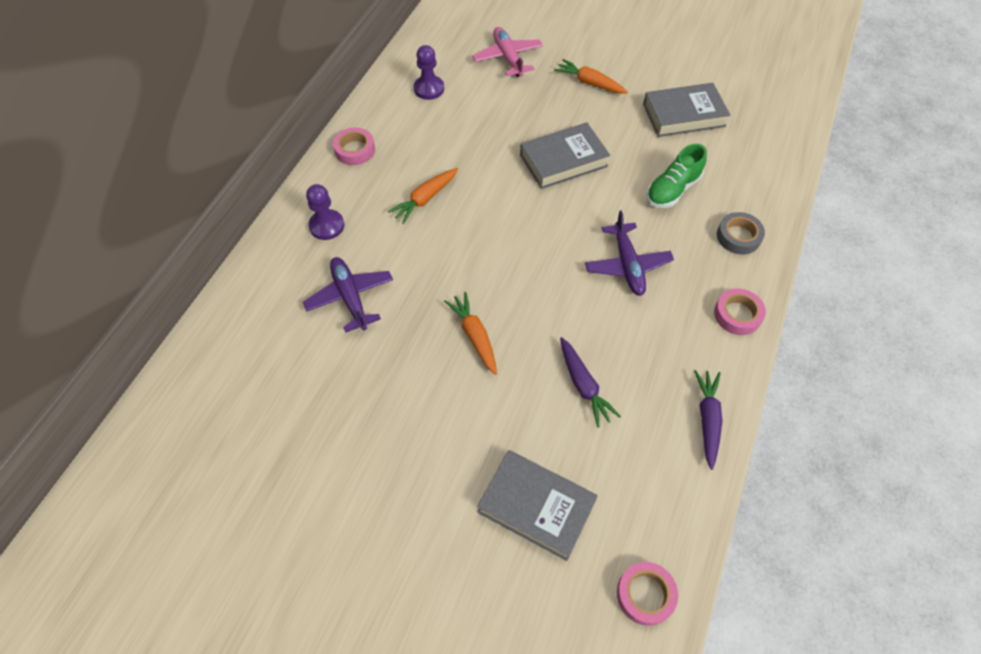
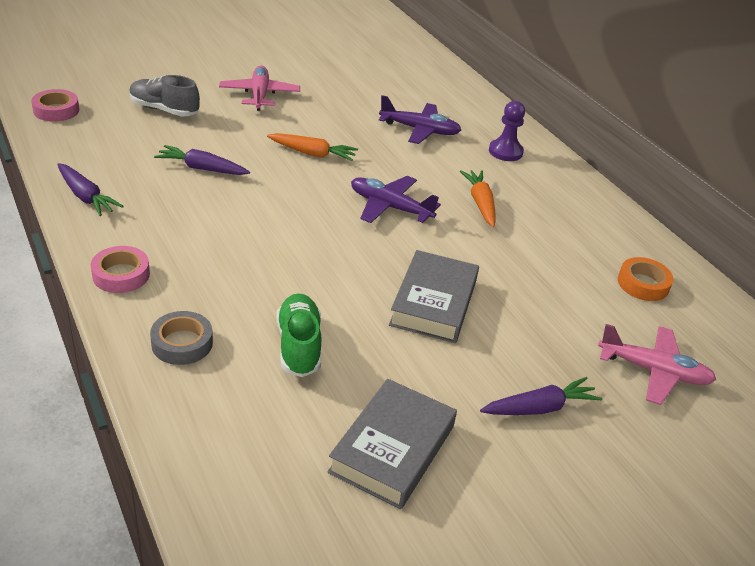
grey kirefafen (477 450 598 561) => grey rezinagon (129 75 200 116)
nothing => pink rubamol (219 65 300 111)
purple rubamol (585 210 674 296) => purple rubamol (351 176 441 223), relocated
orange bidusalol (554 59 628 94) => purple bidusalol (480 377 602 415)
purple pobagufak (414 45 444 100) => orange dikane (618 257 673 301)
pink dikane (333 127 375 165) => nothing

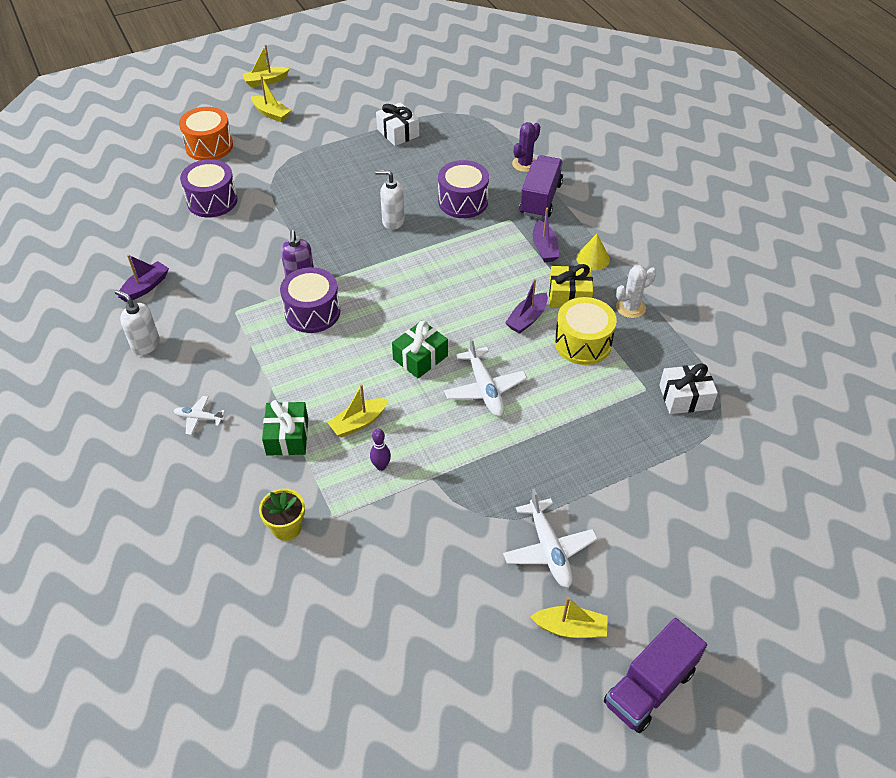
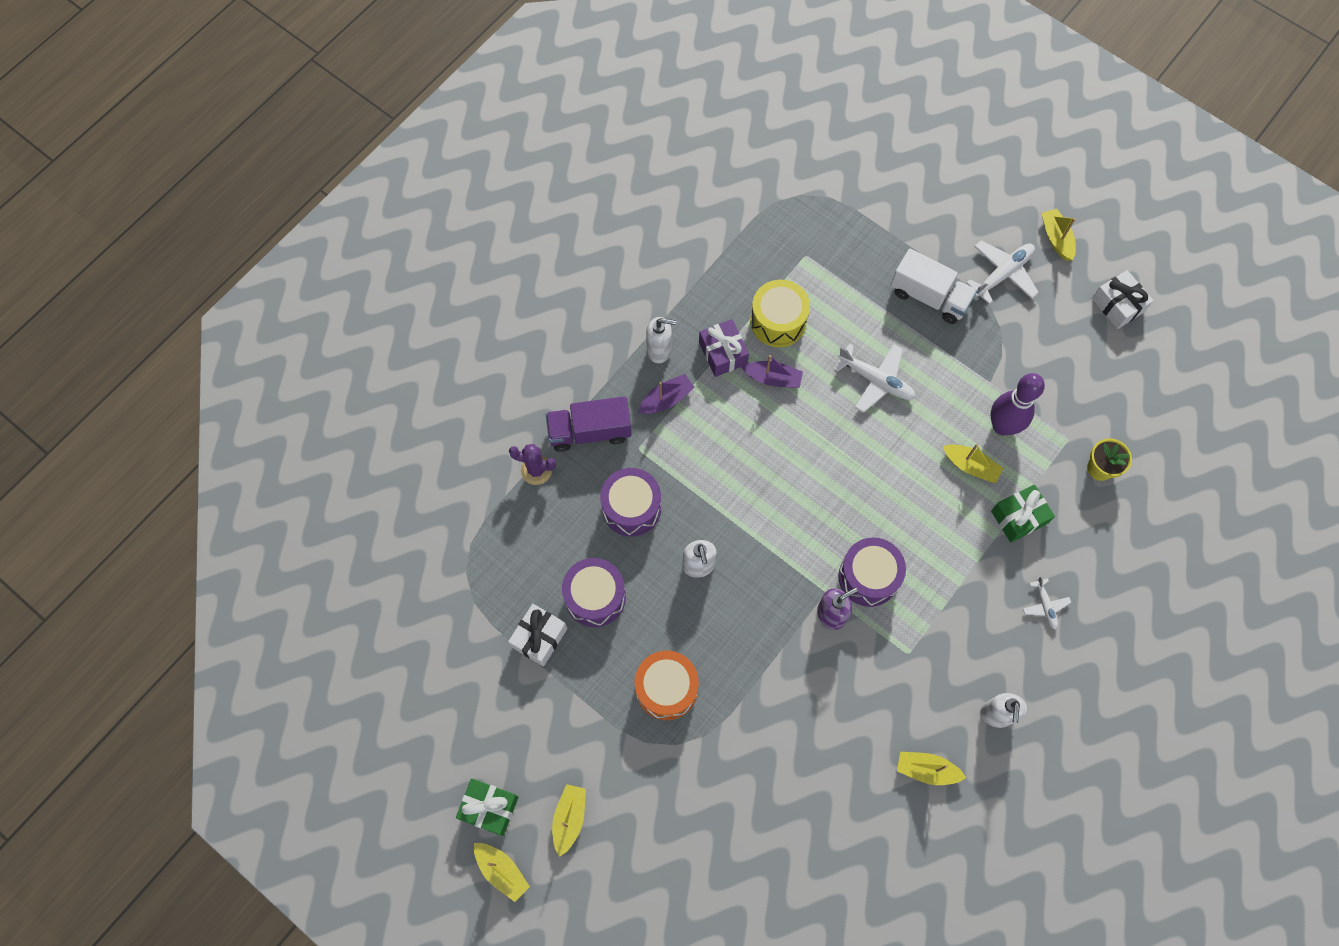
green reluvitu (392 320 448 379) => green reluvitu (456 778 519 836), relocated
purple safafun (180 159 238 217) => purple safafun (562 558 626 627), relocated
orange safafun (179 107 233 161) => orange safafun (635 651 699 720), relocated
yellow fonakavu (576 234 610 270) => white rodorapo (646 317 676 363)
yellow reluvitu (549 264 593 308) => purple reluvitu (699 319 749 377)
white rubamol (444 337 527 417) => white rubamol (833 344 916 413), 75 degrees clockwise
nothing => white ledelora (891 249 977 324)
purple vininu (118 254 169 302) => yellow vininu (897 752 966 785)
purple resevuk (370 429 391 471) => purple resevuk (990 373 1045 435), x2.12
white reluvitu (659 363 718 414) => white reluvitu (1092 270 1154 329), relocated
purple ledelora (604 618 707 733) => nothing
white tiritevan (616 265 656 318) => nothing

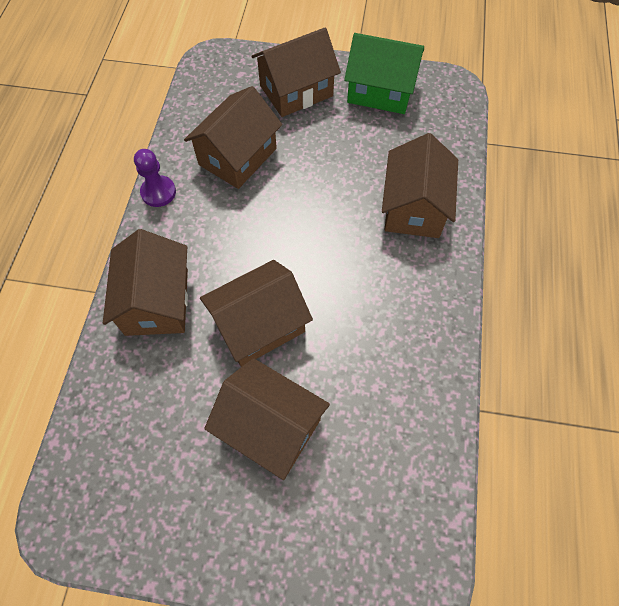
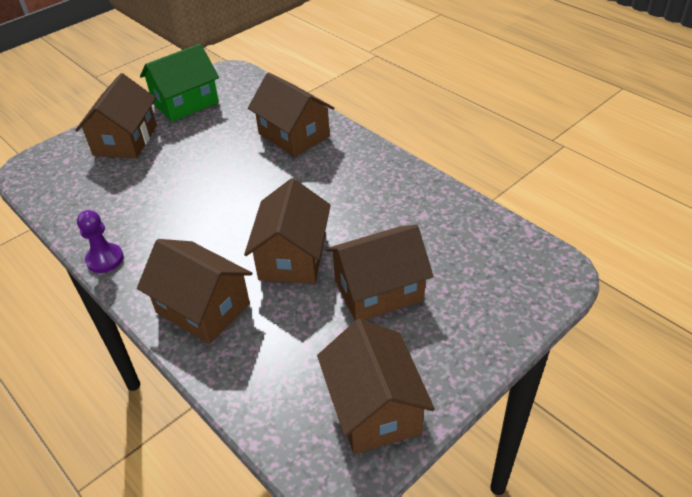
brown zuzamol (184 86 282 189) => brown zuzamol (317 319 435 454), relocated

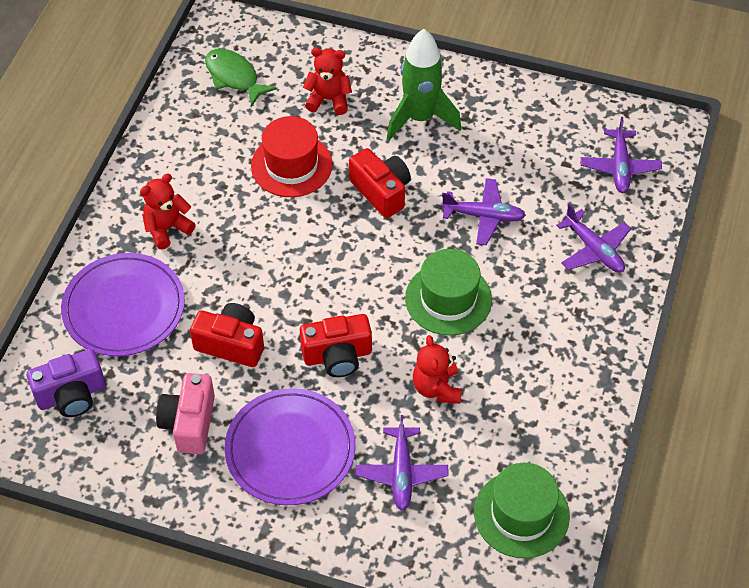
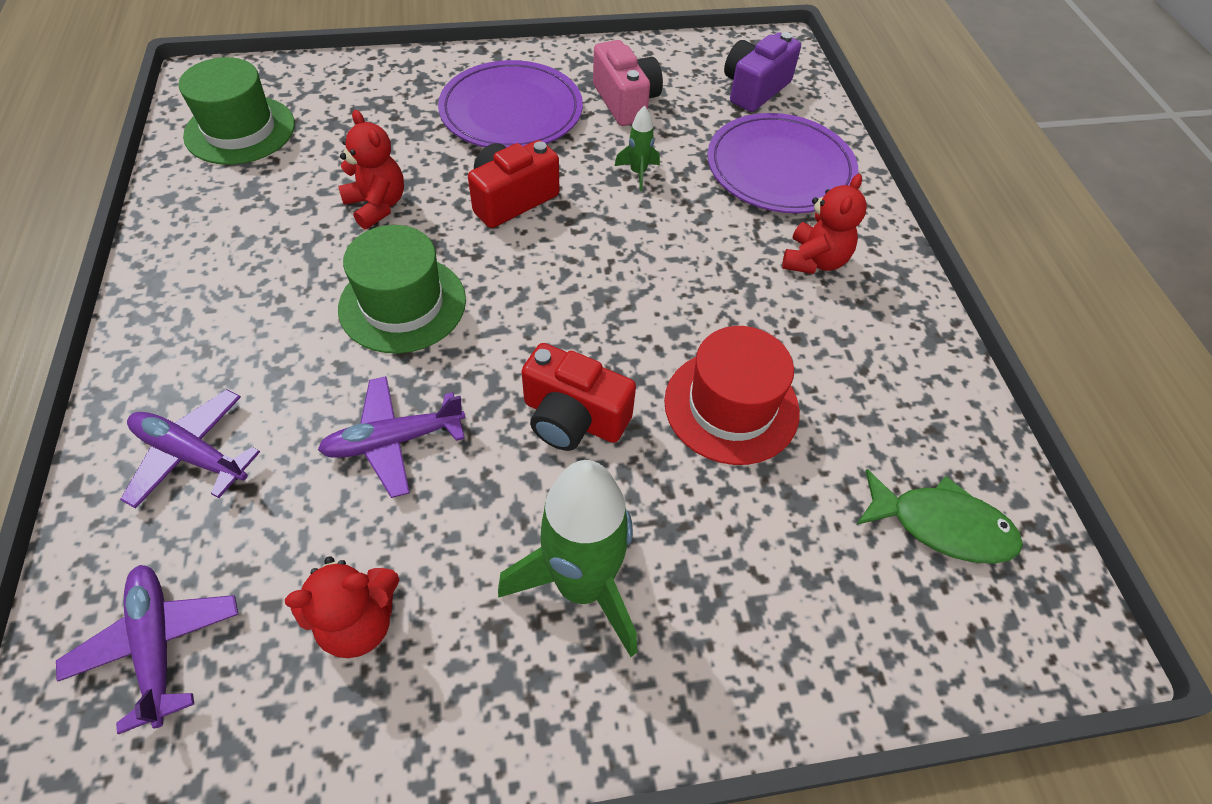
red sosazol (303 48 352 115) => red sosazol (285 556 399 658), relocated
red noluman (190 303 264 367) => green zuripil (615 105 660 191)
purple rubamol (356 415 449 511) => nothing

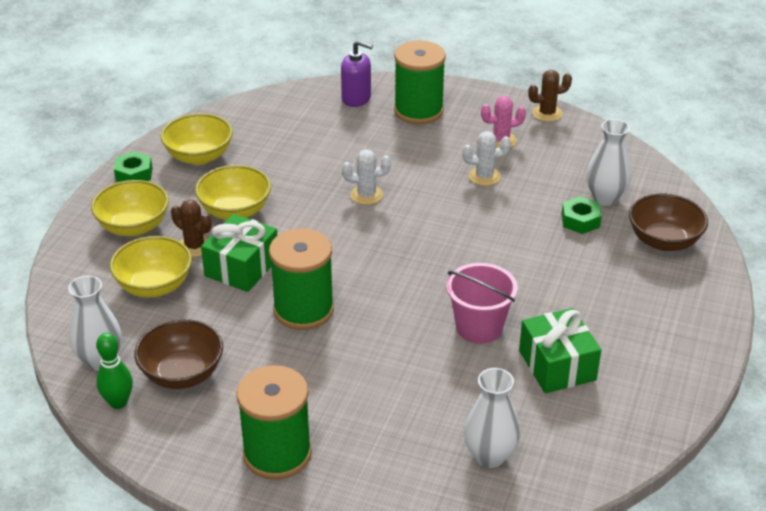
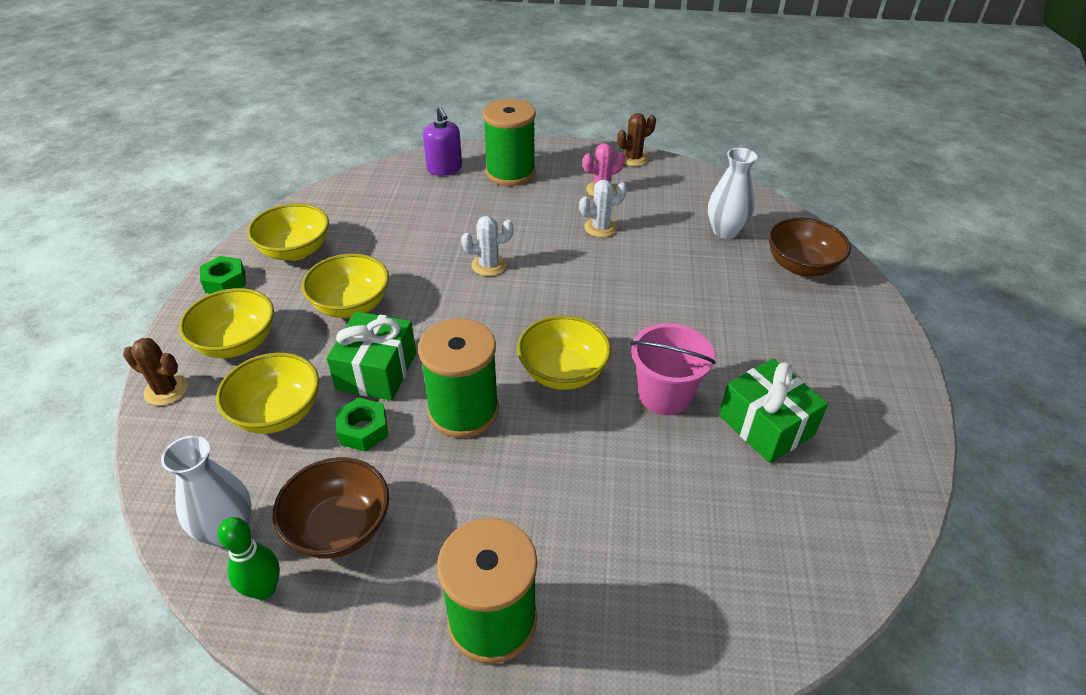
brown tiritevan (171 200 212 257) => brown tiritevan (123 338 188 406), relocated
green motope (562 196 601 234) => green motope (335 397 388 451), relocated
purple rodorapo (341 40 373 107) => purple rodorapo (423 106 462 176), 60 degrees clockwise
nothing => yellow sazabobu (517 315 611 390)
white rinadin (464 368 520 468) => nothing

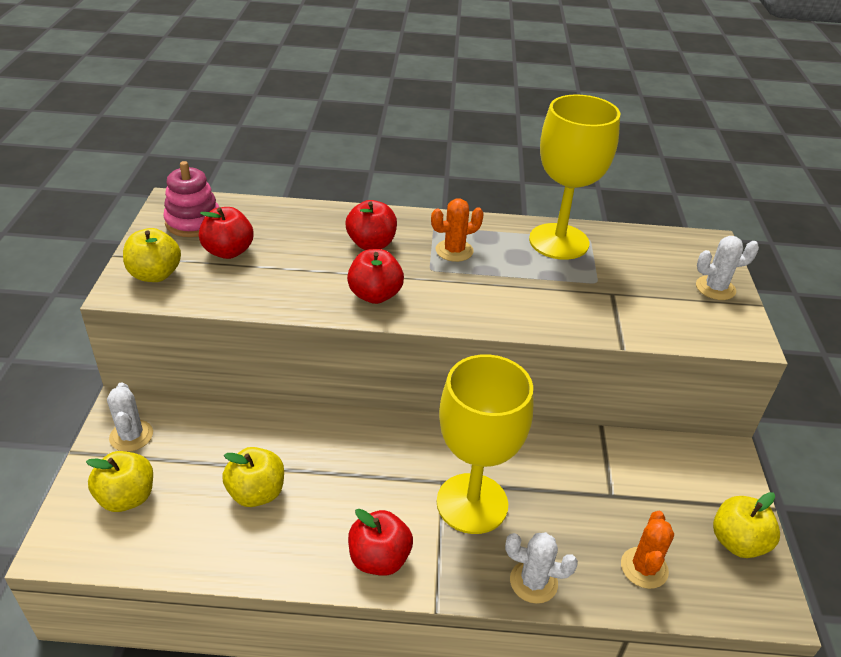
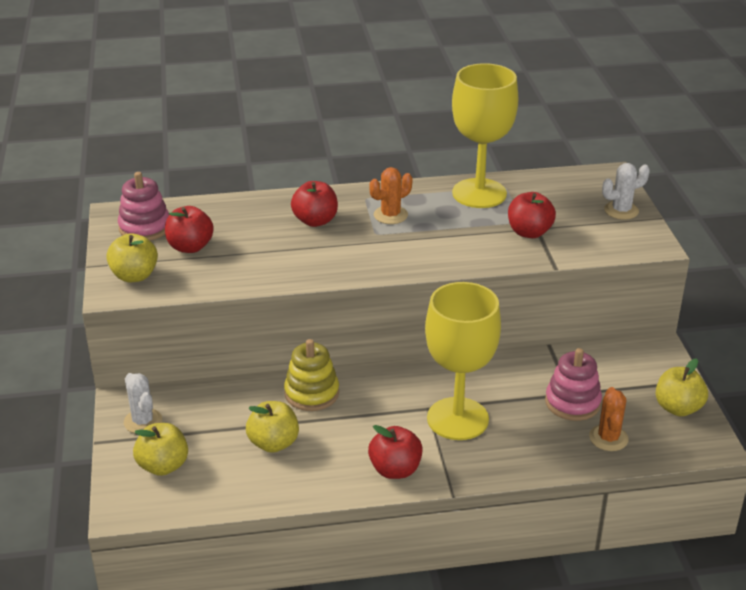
nothing => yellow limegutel (284 339 339 411)
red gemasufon (347 249 404 304) => red gemasufon (508 192 556 238), relocated
nothing => pink limegutel (545 348 602 421)
white tiritevan (505 532 578 604) => nothing

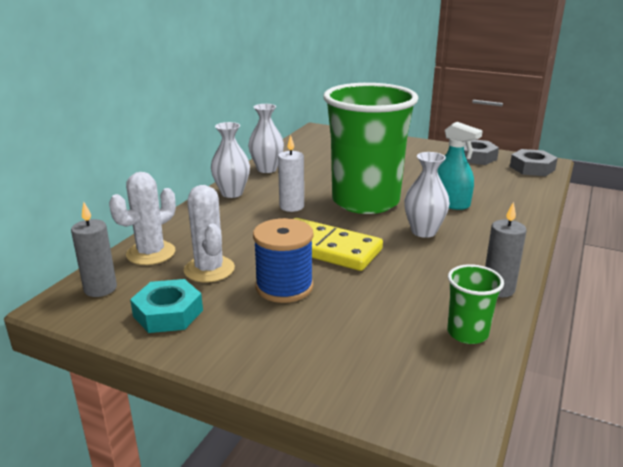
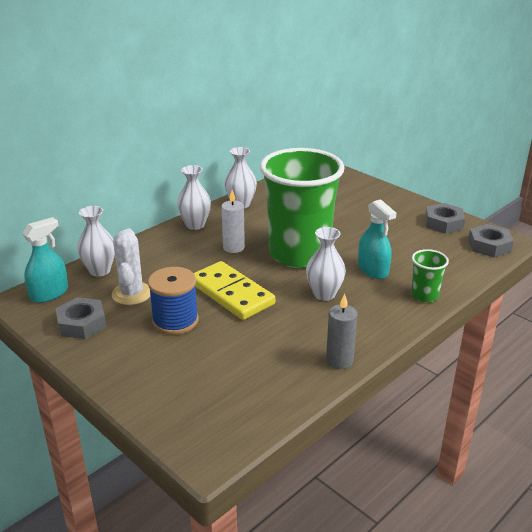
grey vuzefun (71 202 117 297) => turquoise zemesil (22 217 68 303)
turquoise motope (130 279 203 333) => grey motope (56 297 106 339)
white tiritevan (109 172 176 265) => white rinadin (77 206 115 277)
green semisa (447 264 504 344) => green semisa (411 249 449 303), relocated

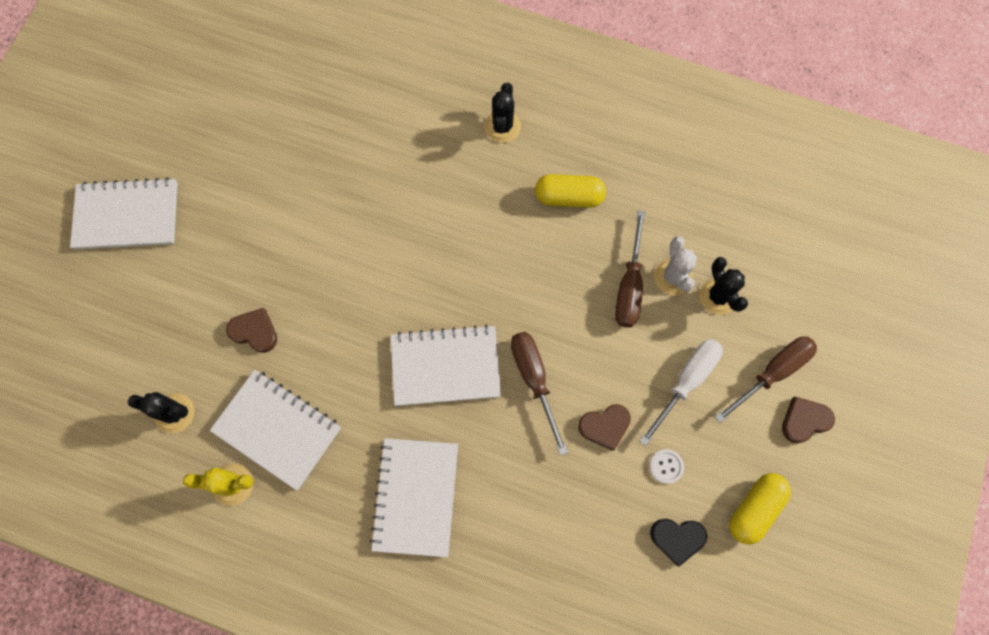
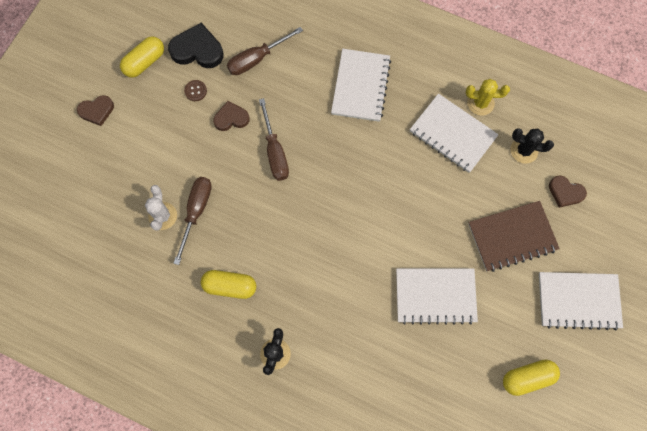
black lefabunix (650 519 707 566) => black lefabunix (168 23 224 68), x1.57
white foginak (649 449 684 484) => brown foginak (184 80 207 101)
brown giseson (715 336 817 423) => brown giseson (227 27 303 75), relocated
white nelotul (390 325 501 406) => white nelotul (396 268 478 325), relocated
nothing => brown nelotul (468 201 560 272)
nothing => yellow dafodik (503 359 560 396)
brown lefabunix (226 308 277 353) => brown lefabunix (549 176 587 208), relocated
white giseson (640 339 723 446) => nothing
black tiritevan (699 257 748 315) => nothing

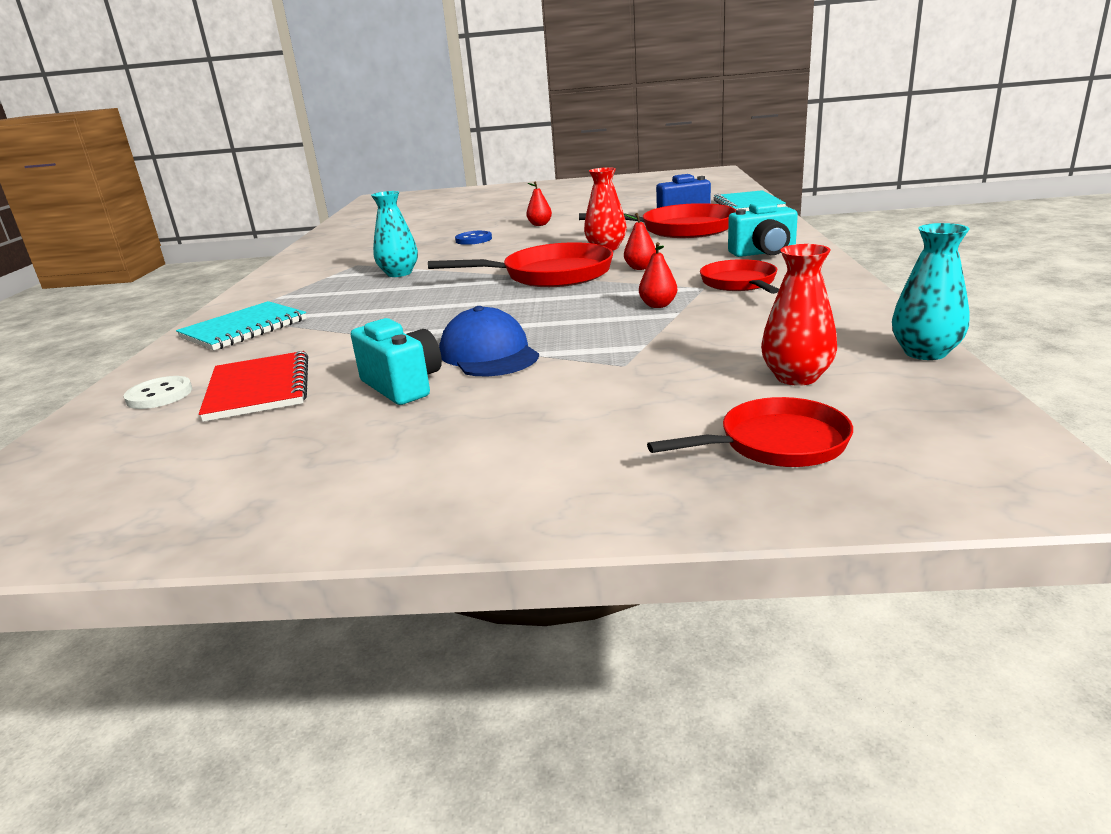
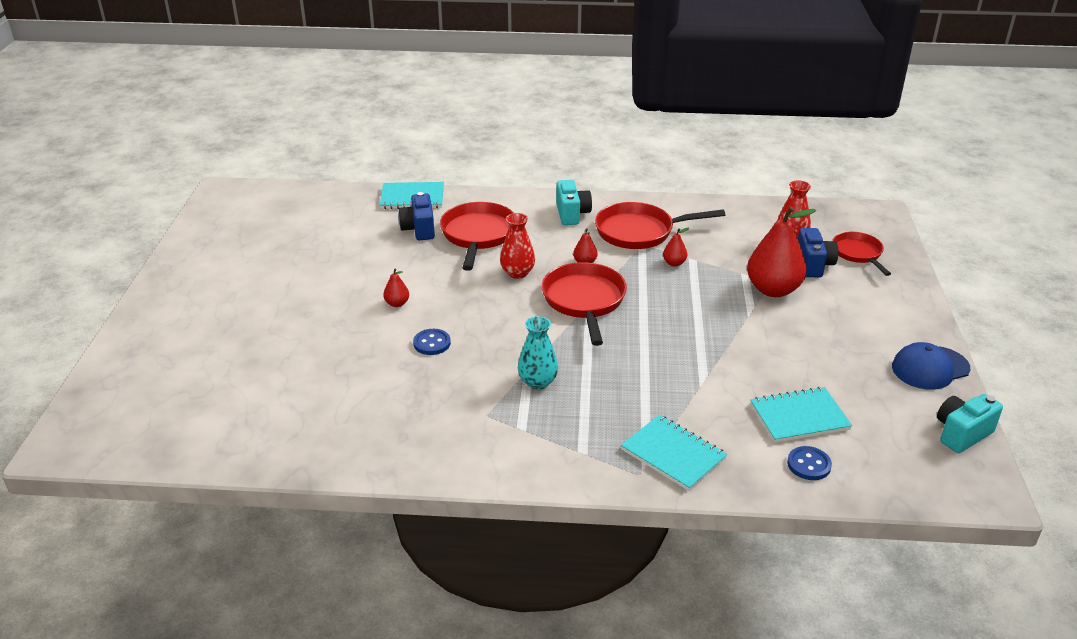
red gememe (700 259 779 294) => red gememe (595 202 725 249), x1.59
nothing => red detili (747 206 816 297)
red nelotul (199 351 308 422) => turquoise nelotul (750 387 852 443)
white foginak (123 376 192 409) => blue foginak (787 446 832 480)
nothing => blue noluman (798 228 838 277)
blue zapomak (439 306 539 376) => blue zapomak (892 342 970 390), relocated
turquoise noluman (351 318 442 405) => turquoise noluman (937 394 1003 453), relocated
turquoise rinadin (892 223 970 360) => nothing

